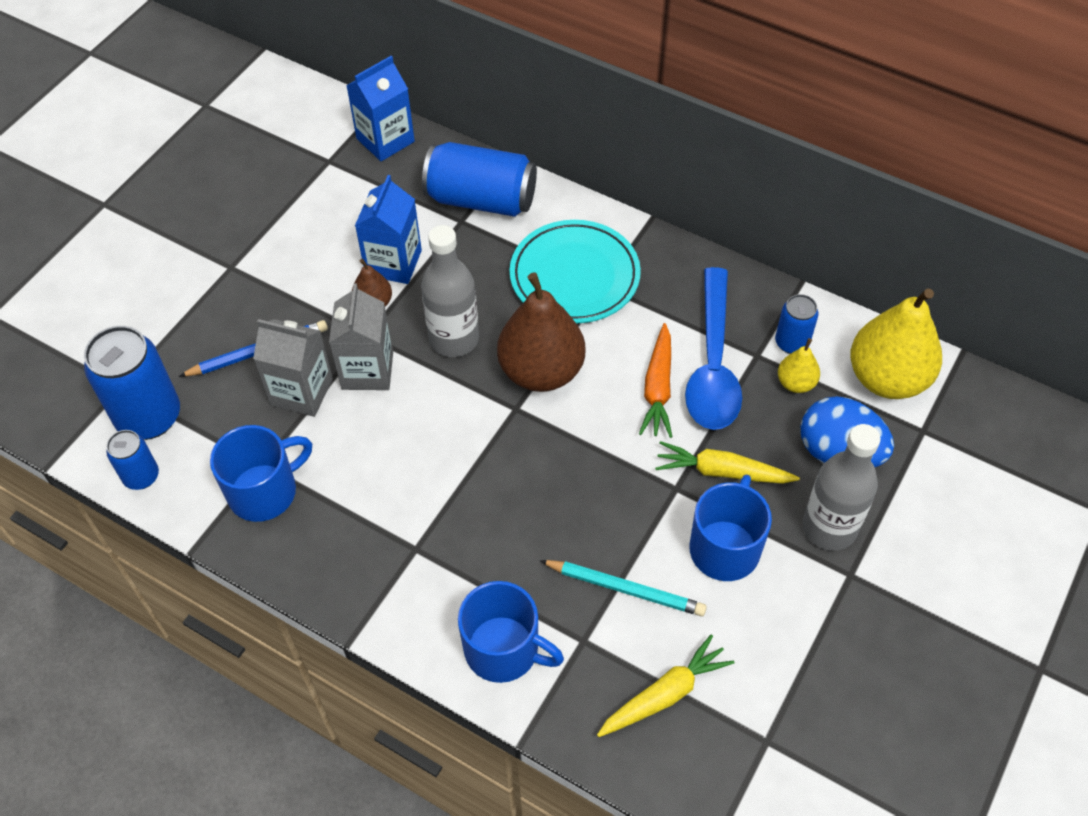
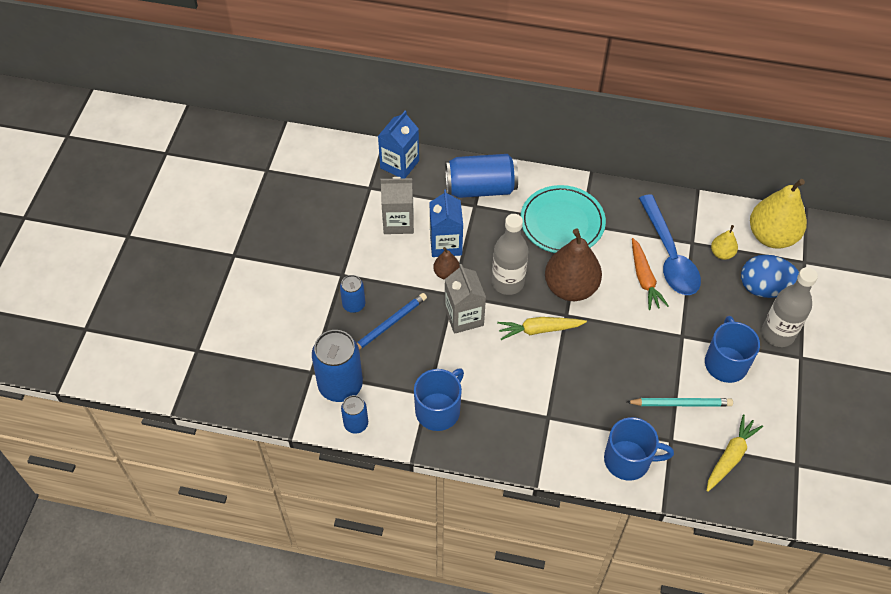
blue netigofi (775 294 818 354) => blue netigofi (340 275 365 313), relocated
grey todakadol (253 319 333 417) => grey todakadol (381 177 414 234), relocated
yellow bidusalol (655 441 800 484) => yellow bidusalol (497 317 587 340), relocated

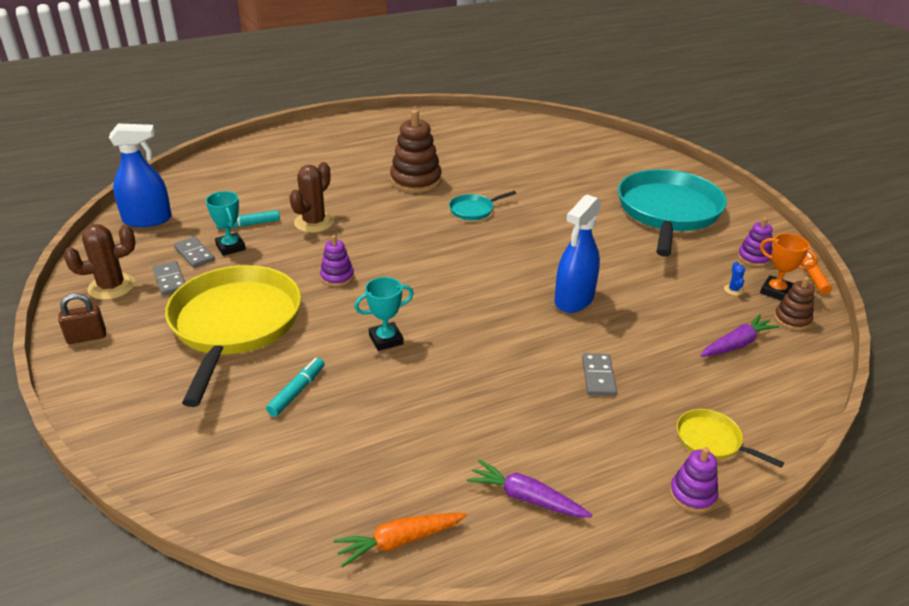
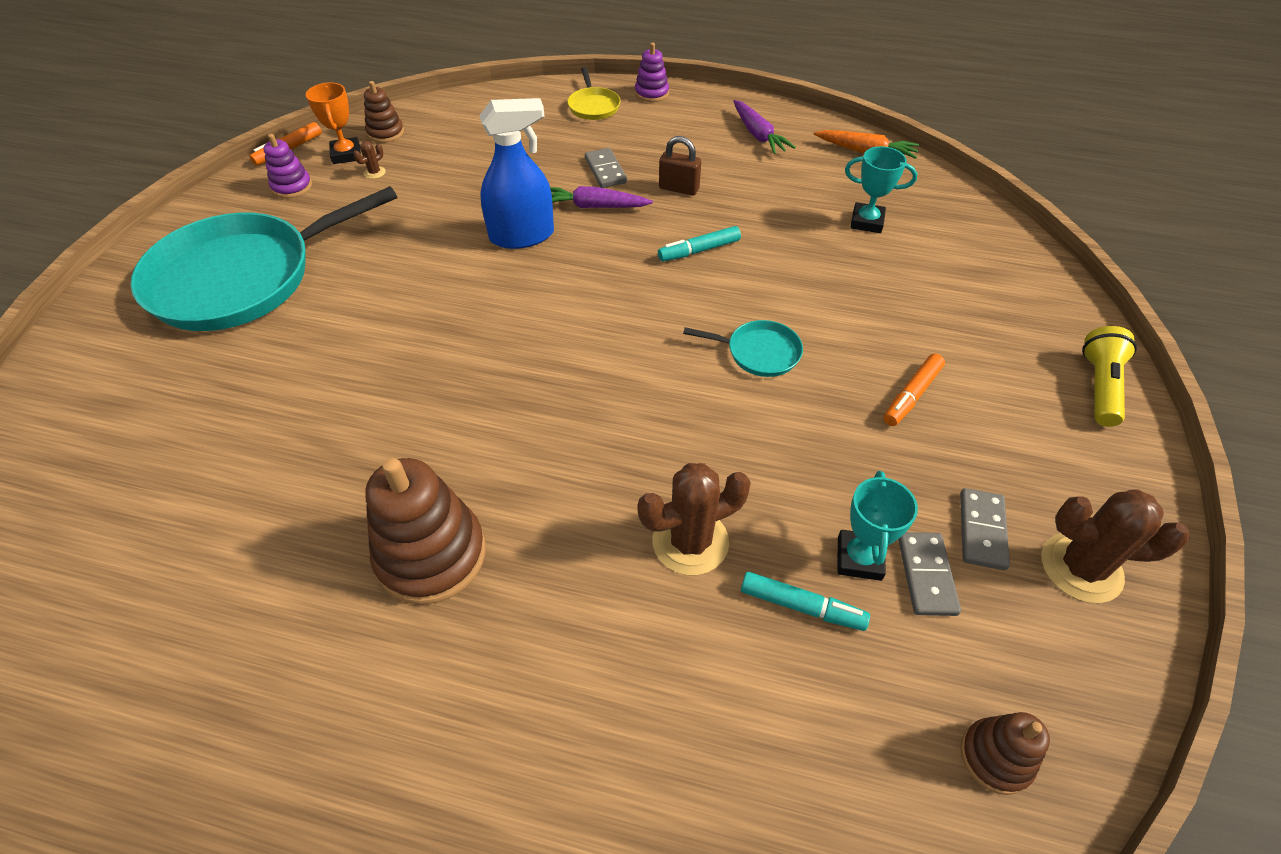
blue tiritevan (724 261 745 296) => brown tiritevan (353 141 386 179)
purple bidusalol (700 314 780 357) => purple bidusalol (550 186 653 208), relocated
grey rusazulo (582 353 617 396) => grey rusazulo (585 148 627 188), 60 degrees counterclockwise
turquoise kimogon (266 358 324 417) => turquoise kimogon (658 226 741 261), relocated
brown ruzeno (58 293 106 344) => brown ruzeno (659 136 701 196), relocated
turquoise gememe (449 191 516 220) => turquoise gememe (683 320 803 377), relocated
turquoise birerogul (354 277 414 351) => turquoise birerogul (845 146 917 233), relocated
yellow gememe (165 265 301 407) => orange kimogon (883 354 945 426)
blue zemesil (109 124 172 227) => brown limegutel (960 712 1050 795)
nothing => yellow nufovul (1082 326 1137 427)
purple limegutel (320 235 354 287) => nothing

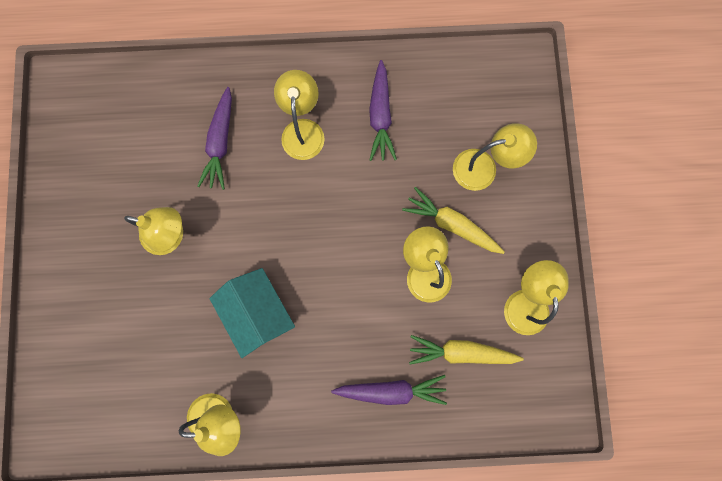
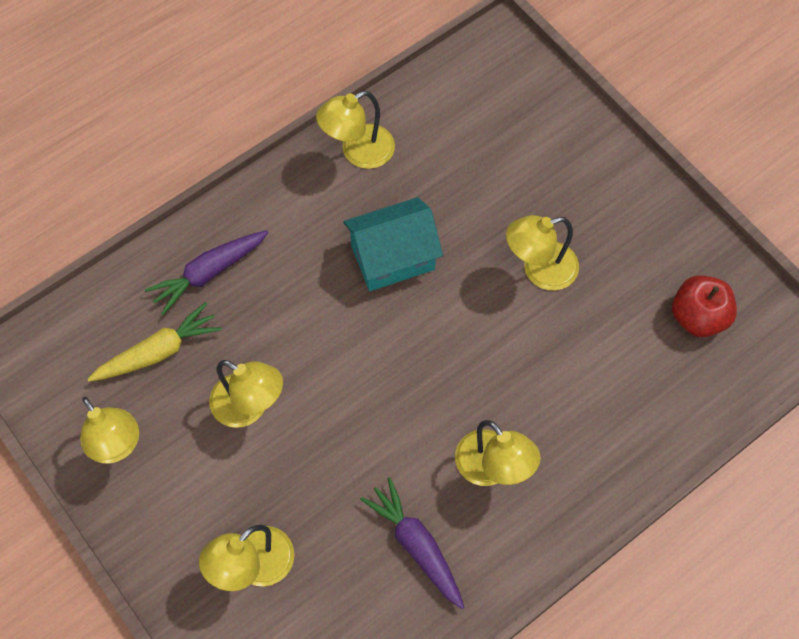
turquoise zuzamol (209 268 295 358) => turquoise zuzamol (343 197 443 291), 45 degrees counterclockwise
nothing => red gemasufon (672 275 737 337)
purple bidusalol (198 87 232 190) => nothing
yellow bidusalol (402 187 505 254) => nothing

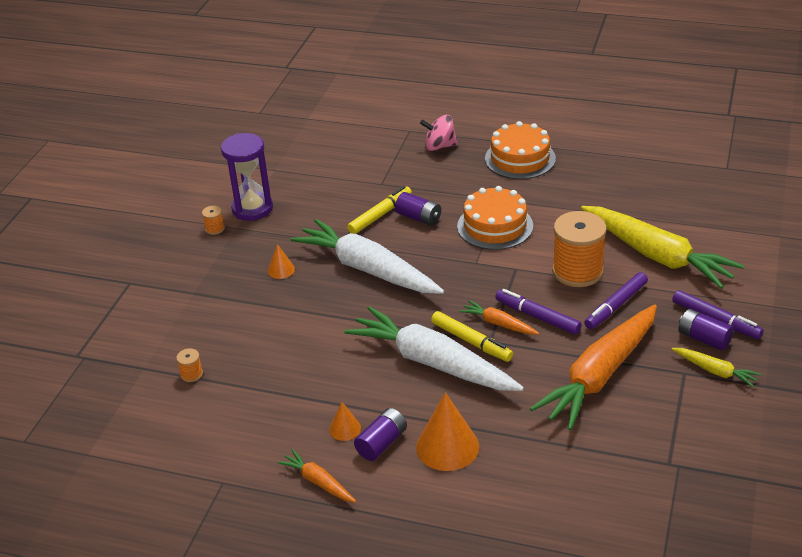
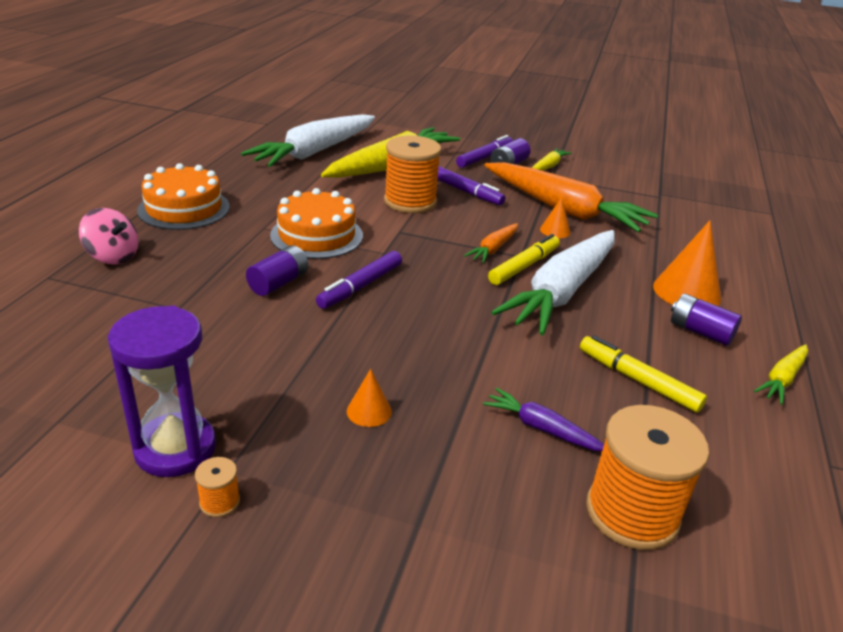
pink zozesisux (420 115 458 151) => pink zozesisux (79 208 138 265), 60 degrees counterclockwise
white bidusalol (290 219 444 294) => white bidusalol (241 114 375 167), relocated
purple kimogon (495 289 582 334) => purple kimogon (316 251 402 309), relocated
nothing => purple bidusalol (483 388 604 451)
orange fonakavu (329 402 361 441) => orange fonakavu (540 197 571 238), relocated
yellow kimogon (347 186 412 234) => yellow kimogon (580 335 707 412), relocated
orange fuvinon (176 348 203 382) => orange fuvinon (586 405 709 550), x2.42
orange bidusalol (277 449 356 503) => yellow bidusalol (754 344 808 405)

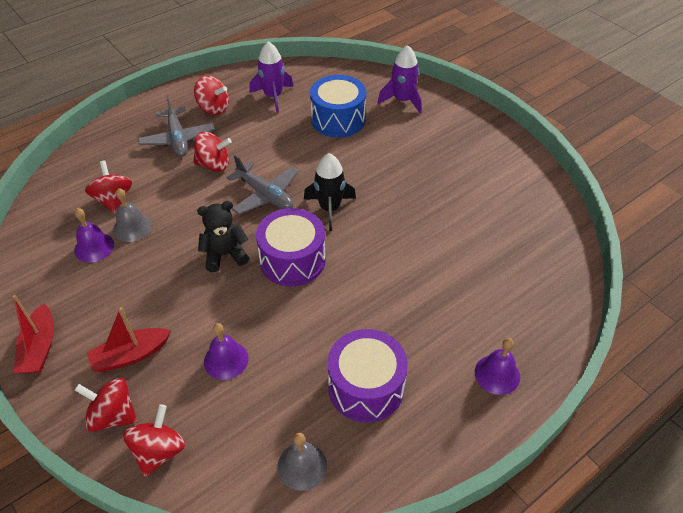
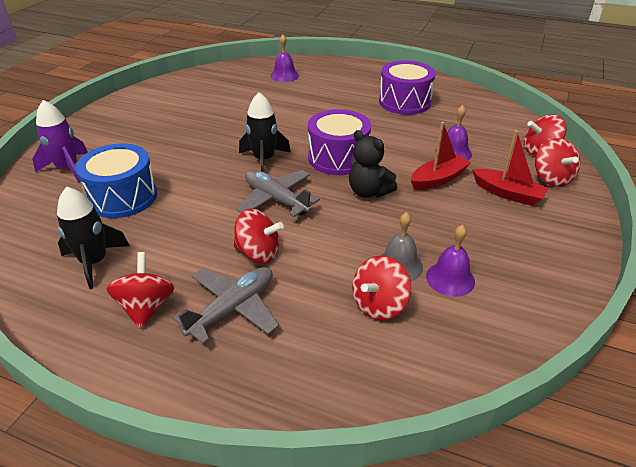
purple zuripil (249 41 294 113) => black zuripil (57 187 130 289)
red zozesisux (193 132 232 172) => red zozesisux (233 209 284 263), 135 degrees clockwise
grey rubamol (227 155 298 215) => grey rubamol (236 170 320 217), 60 degrees counterclockwise
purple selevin (475 338 520 395) => purple selevin (270 35 299 82), relocated
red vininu (12 295 54 374) => red vininu (411 122 471 190), relocated
grey selevin (278 433 327 491) => nothing

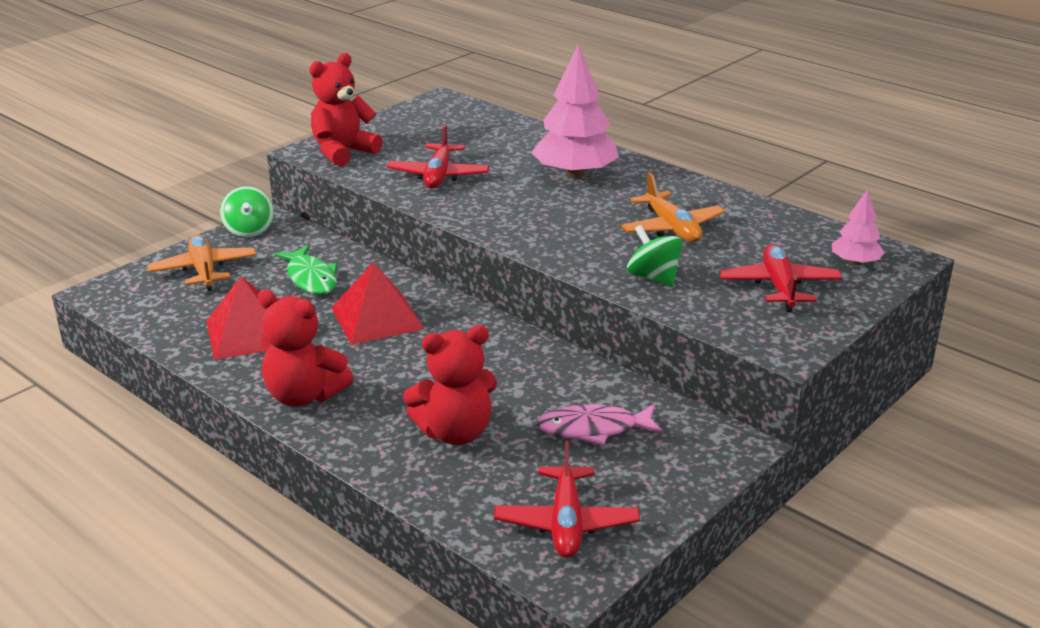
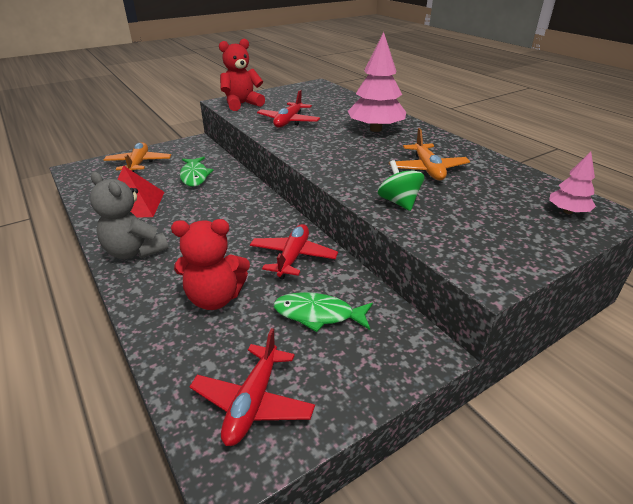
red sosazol (258 290 354 406) => grey sosazol (90 172 169 259)
red rubamol (719 244 842 312) => red rubamol (250 224 338 280), relocated
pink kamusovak (537 404 663 446) => green kamusovak (273 292 373 332)
green zozesisux (220 186 274 238) => nothing
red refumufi (332 262 424 345) => nothing

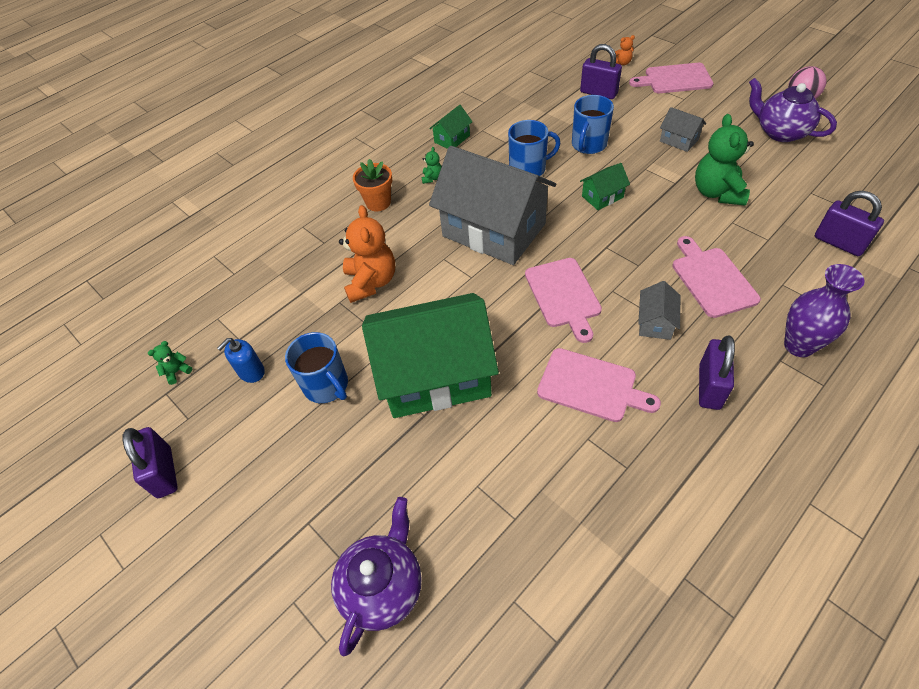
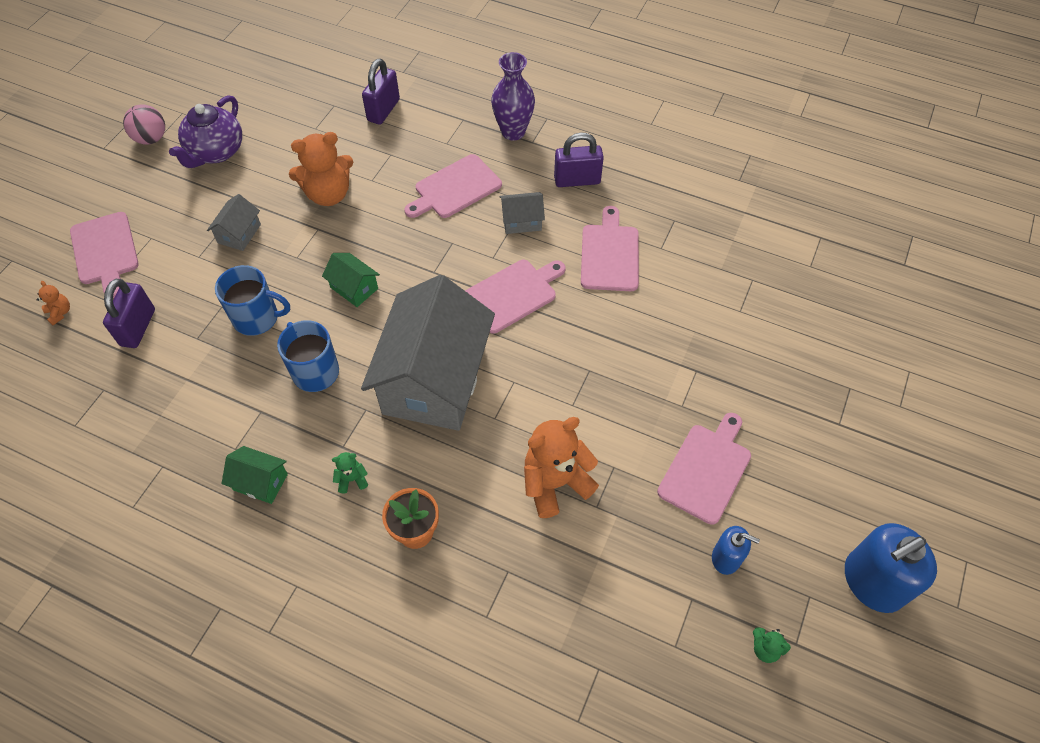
green sosazol (695 114 754 206) => orange sosazol (289 132 353 206)
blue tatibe (285 332 348 403) => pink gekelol (657 413 751 525)
purple ruzeno (122 427 178 498) => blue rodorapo (845 523 937 613)
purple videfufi (331 497 422 657) => nothing
green zuzamol (362 293 499 418) => nothing

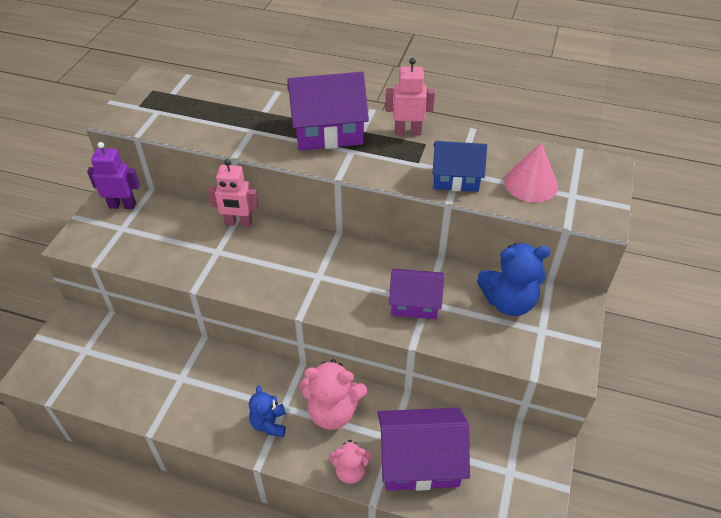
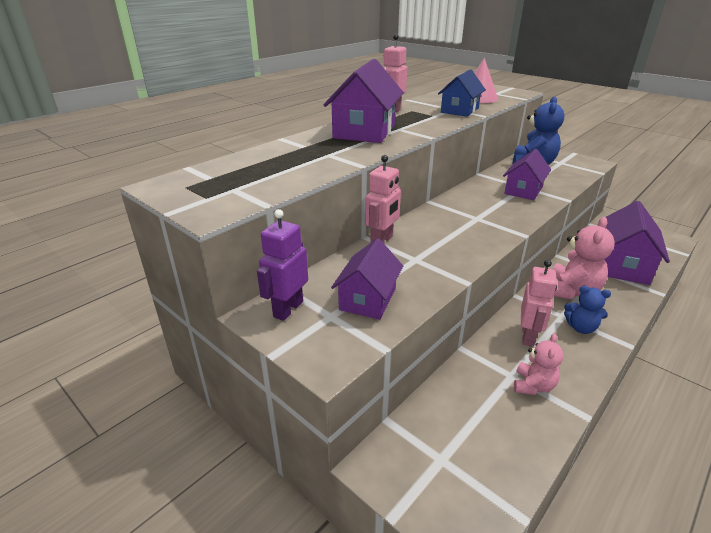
nothing => purple zuzamol (331 238 403 320)
pink sosazol (329 440 372 484) => pink sosazol (514 334 564 395), relocated
nothing => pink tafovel (521 260 557 347)

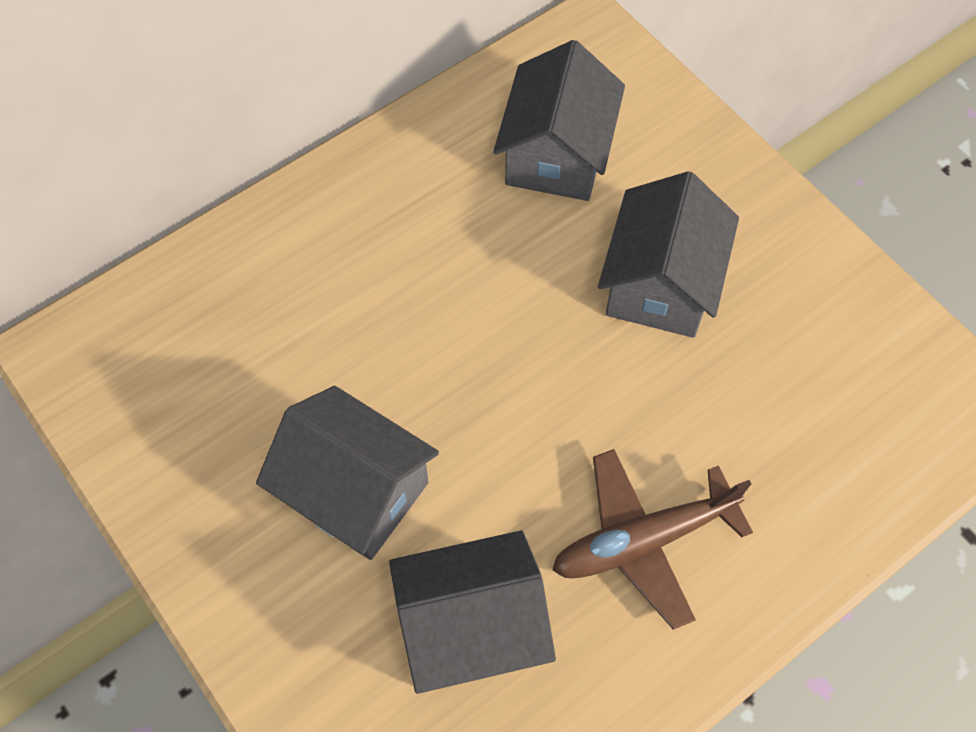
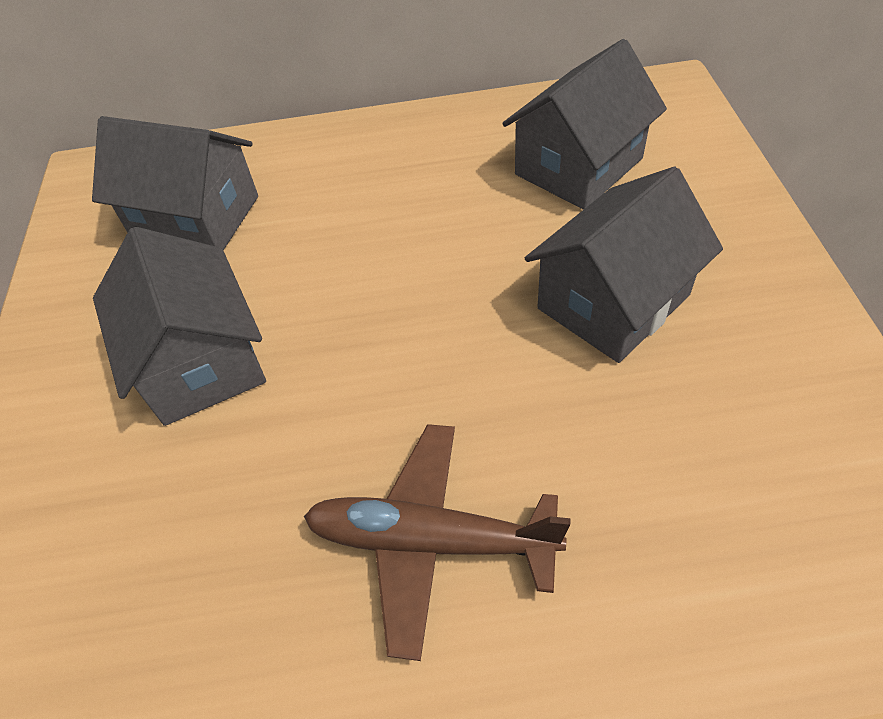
grey zuzamol (389 530 556 694) => grey zuzamol (92 116 258 250), relocated

